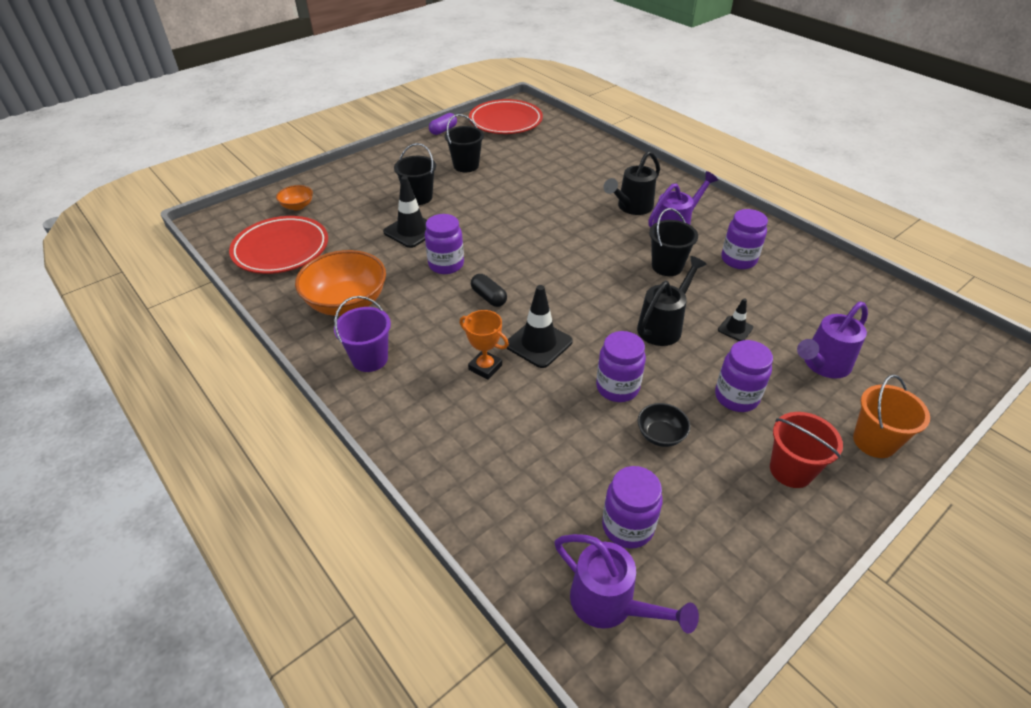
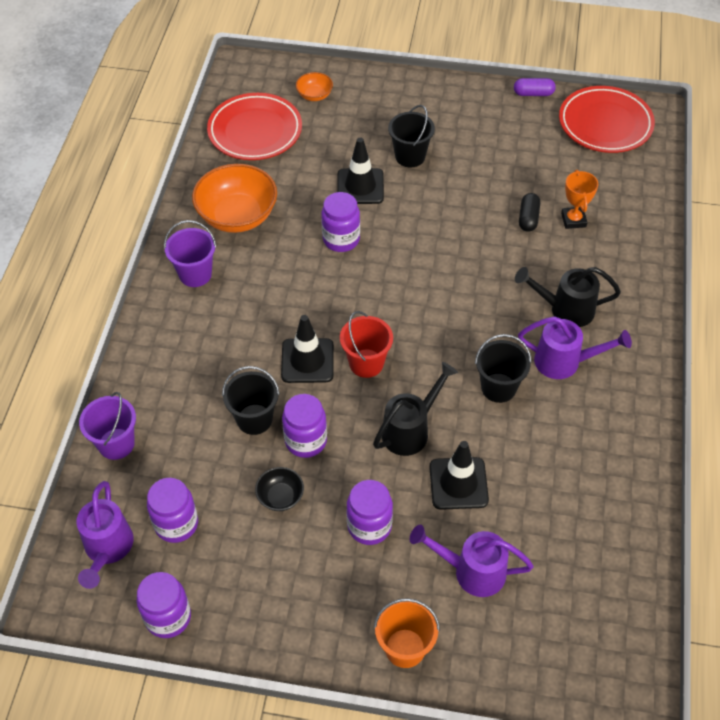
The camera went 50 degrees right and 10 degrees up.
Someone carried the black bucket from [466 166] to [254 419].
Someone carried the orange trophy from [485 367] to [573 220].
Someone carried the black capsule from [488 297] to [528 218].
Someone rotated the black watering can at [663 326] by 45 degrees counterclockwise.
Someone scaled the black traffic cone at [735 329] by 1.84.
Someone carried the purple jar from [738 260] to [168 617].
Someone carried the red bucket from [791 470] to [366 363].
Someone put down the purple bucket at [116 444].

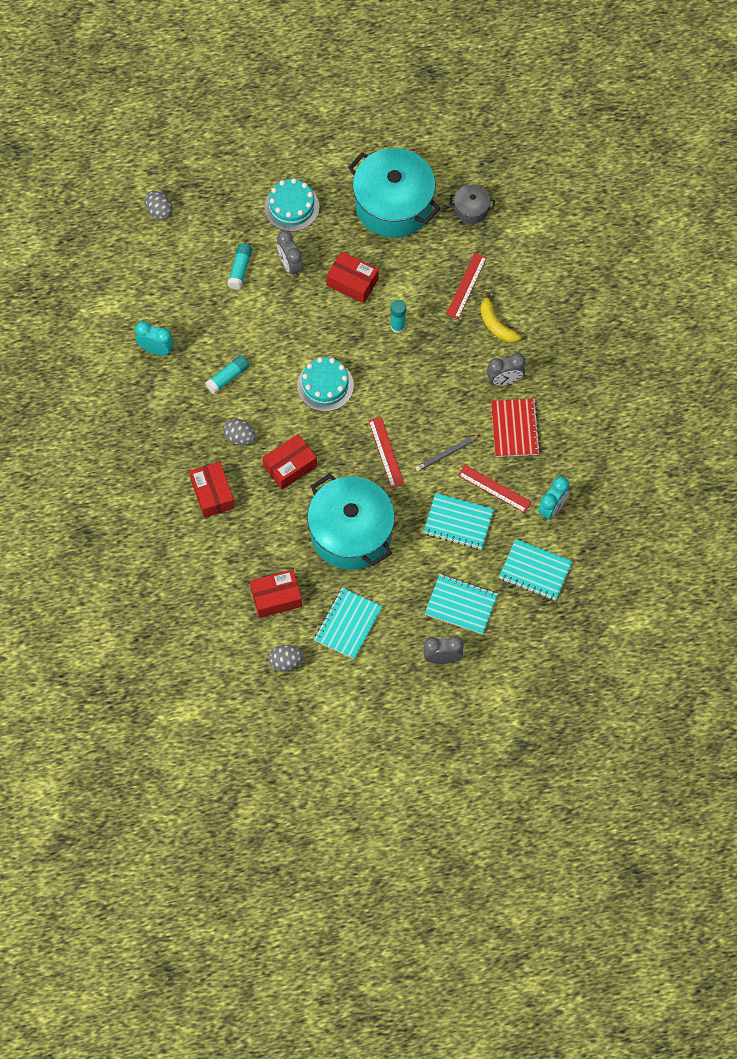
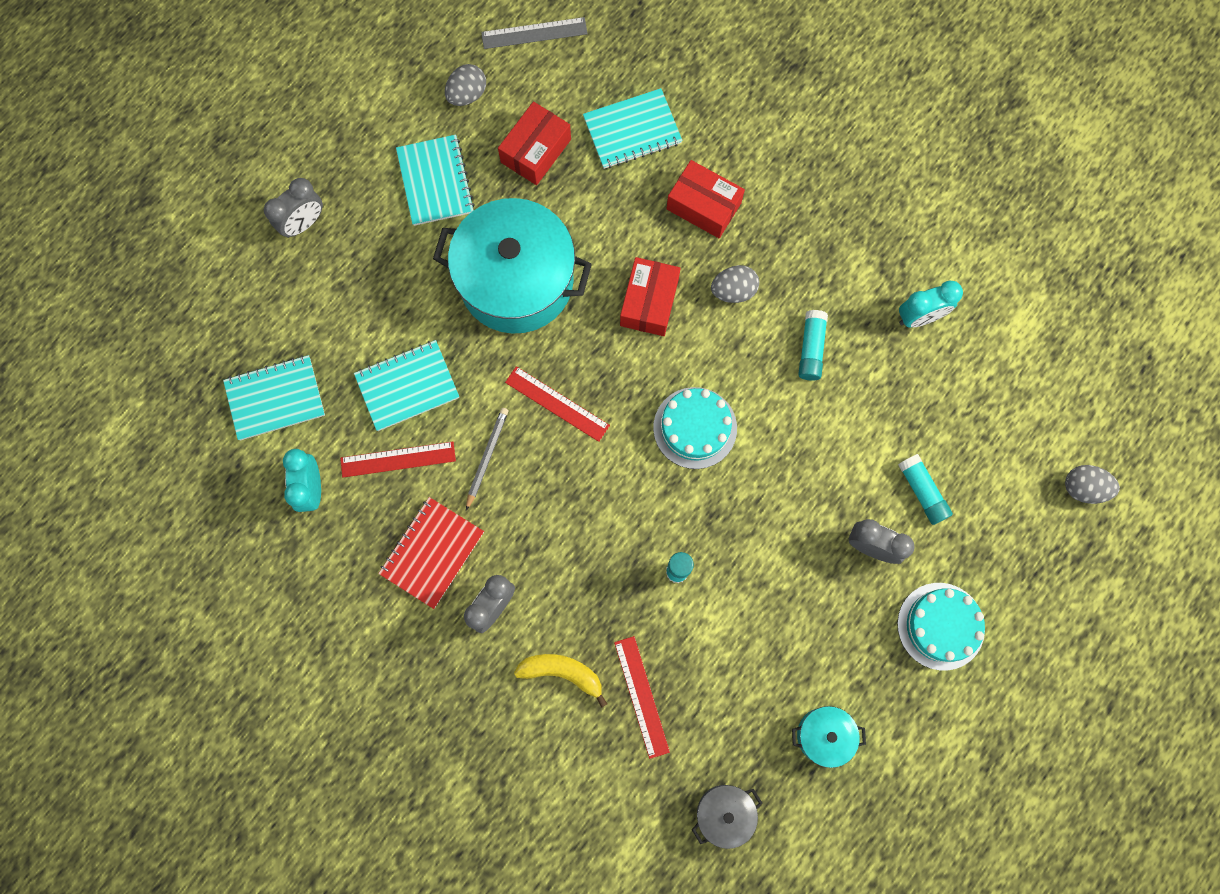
The camera went 140 degrees right and 10 degrees up.
Someone took away the red box at [352 282].
Someone scaled the turquoise pot at [393 205] by 0.44.
Someone carried the turquoise notebook from [461 605] to [632 130].
Someone rotated the red notebook at [515 429] by 75 degrees clockwise.
Someone put down the grey ruler at [534 33].

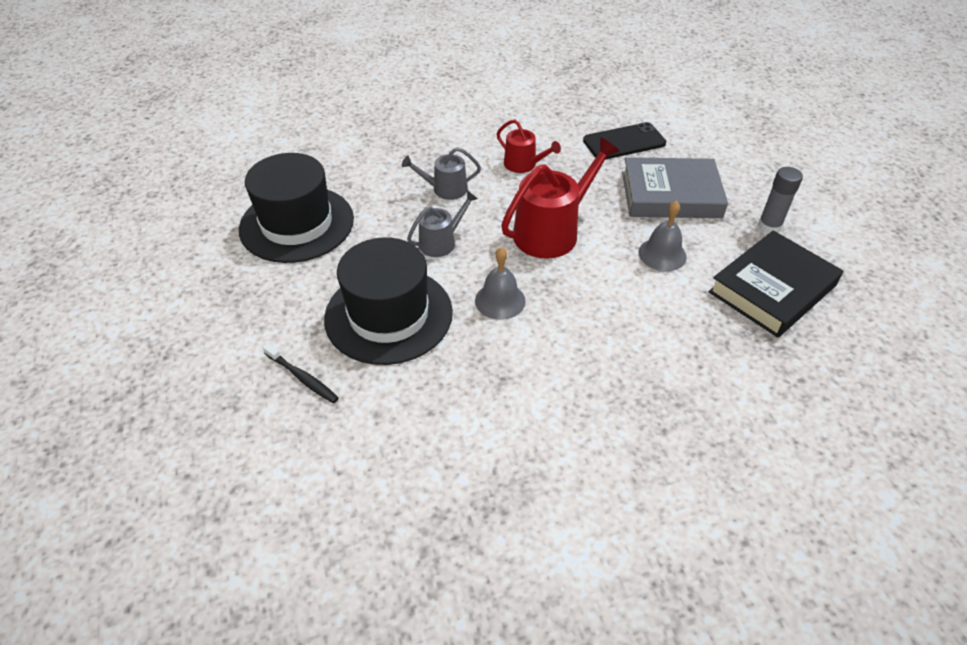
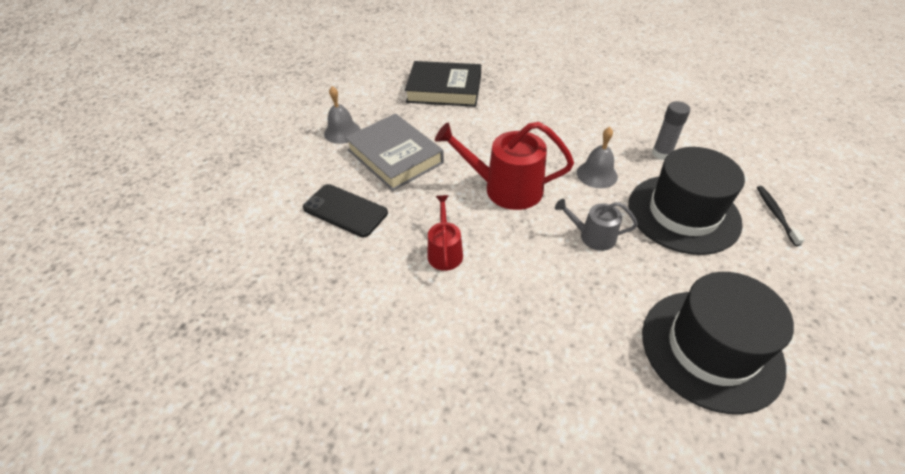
The camera went 130 degrees left and 0 degrees up.
Someone took away the grey watering can at [445 189].
Someone carried the grey bell from [662 254] to [342 132].
Someone carried the grey glue stick from [769 226] to [661 153].

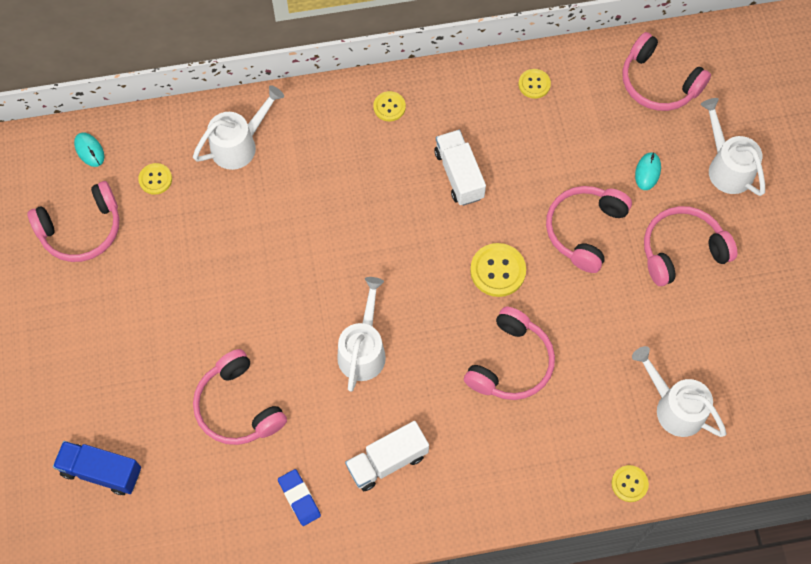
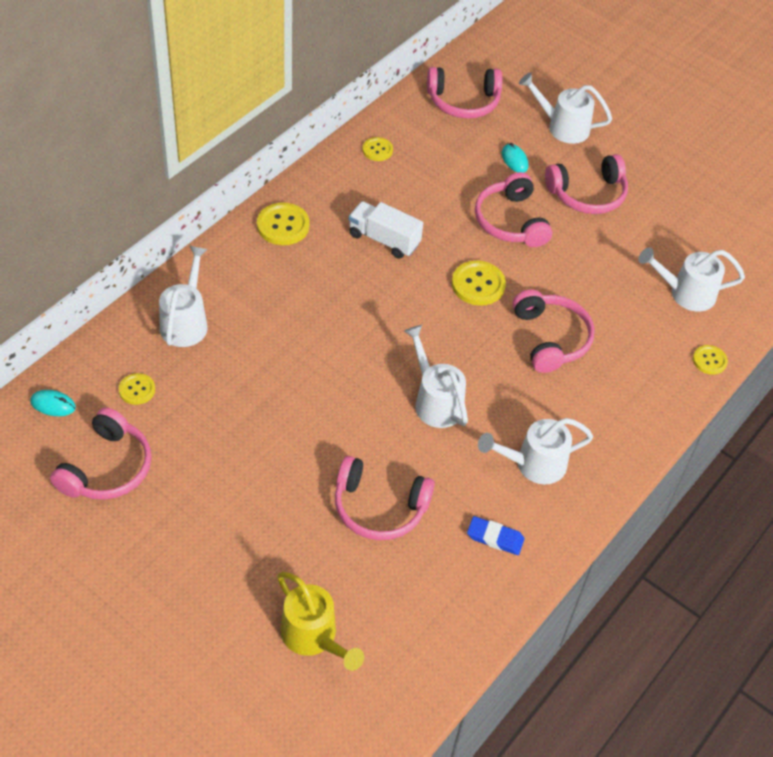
The camera went 45 degrees left and 15 degrees down.
Someone swapped the blue truck at [101 471] for the yellow watering can at [314 637].
Someone swapped the white truck at [387 461] for the white watering can at [533 464].
Someone scaled the yellow button at [389 107] by 1.63.
Someone rotated the pink headphones at [681 250] by 135 degrees counterclockwise.

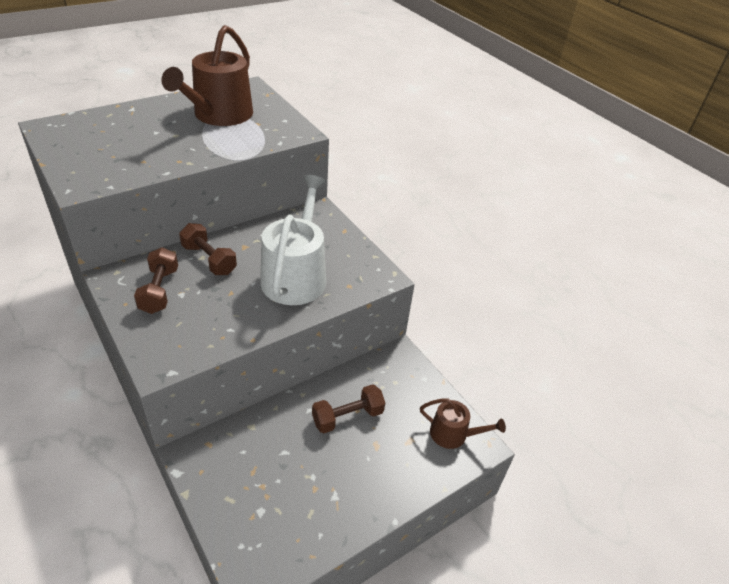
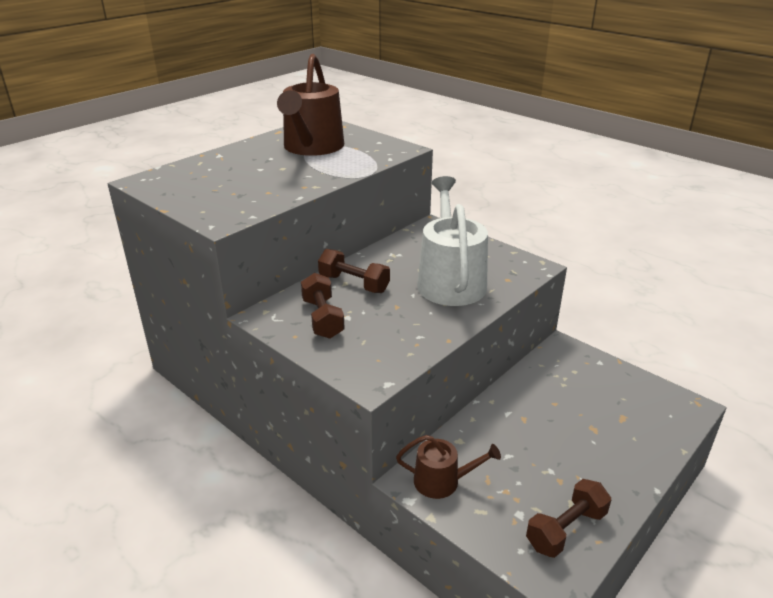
The camera went 10 degrees left and 10 degrees down.
Someone carried the brown dumbbell from [347 417] to [566 529].
Someone carried the brown watering can from [453 434] to [442 481].

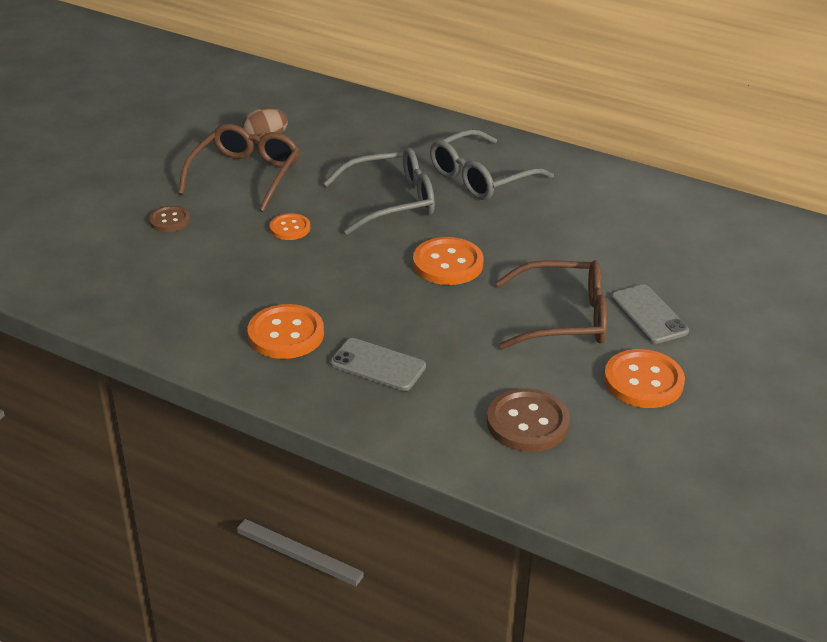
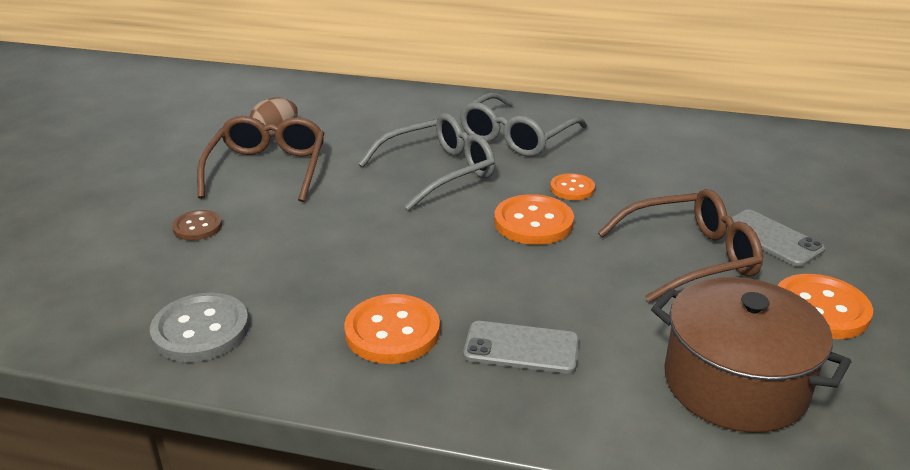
The camera went 15 degrees left and 5 degrees down.
Someone carried the orange button from [290 228] to [572 188].
Someone swapped the brown button at [527 423] for the brown pot at [735 383].
Someone put down the grey button at [201 330].

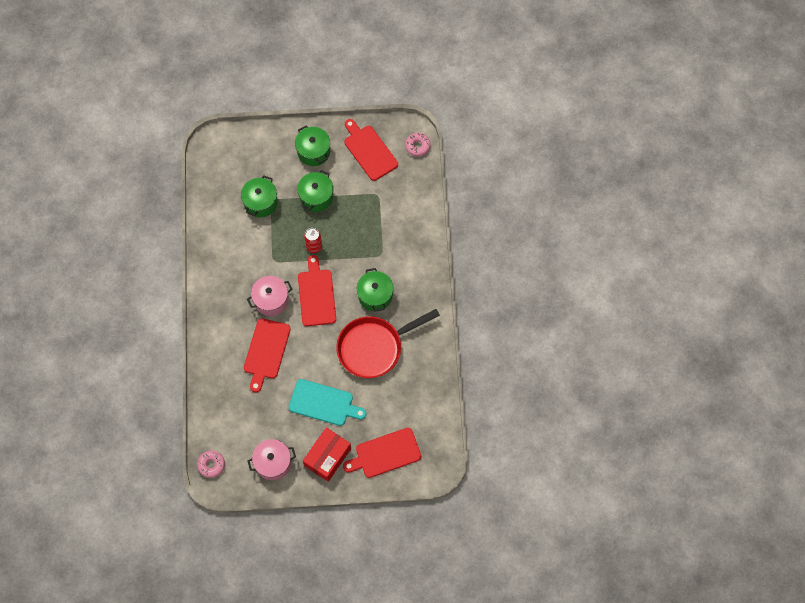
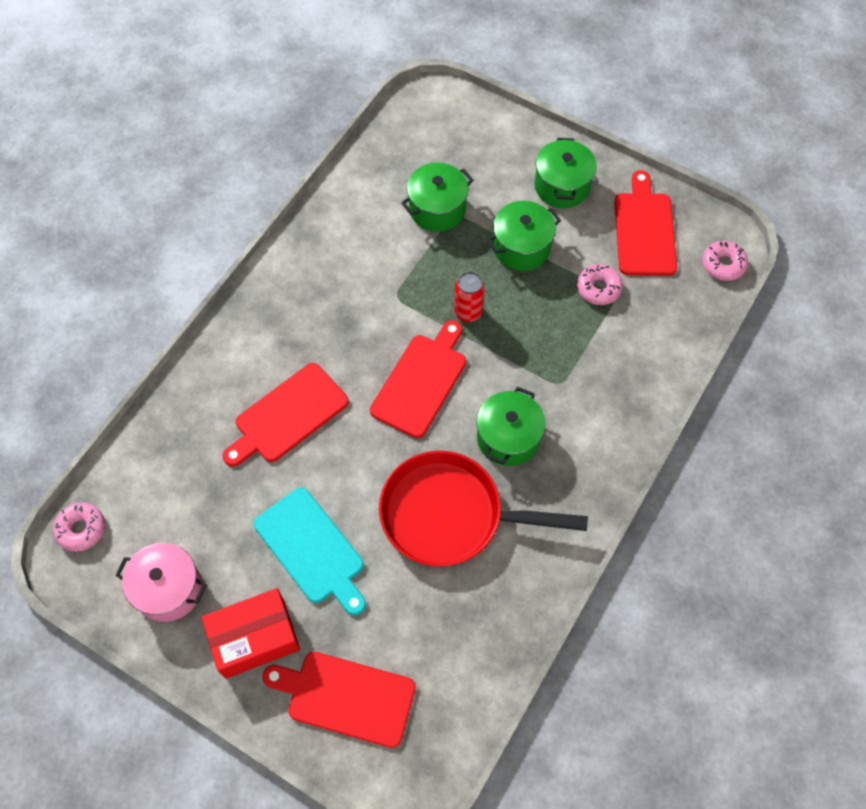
The camera went 35 degrees right and 5 degrees down.
Someone took away the pink pot at [271 300].
Someone put down the pink donut at [598 288].

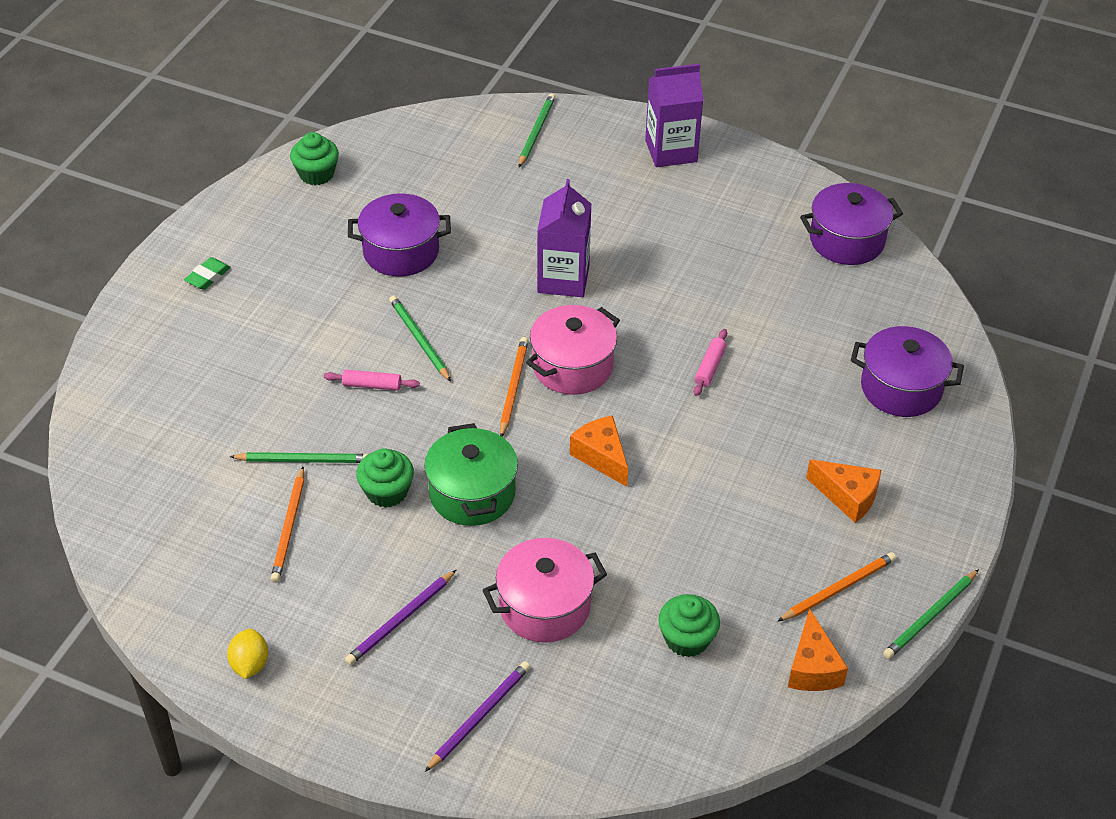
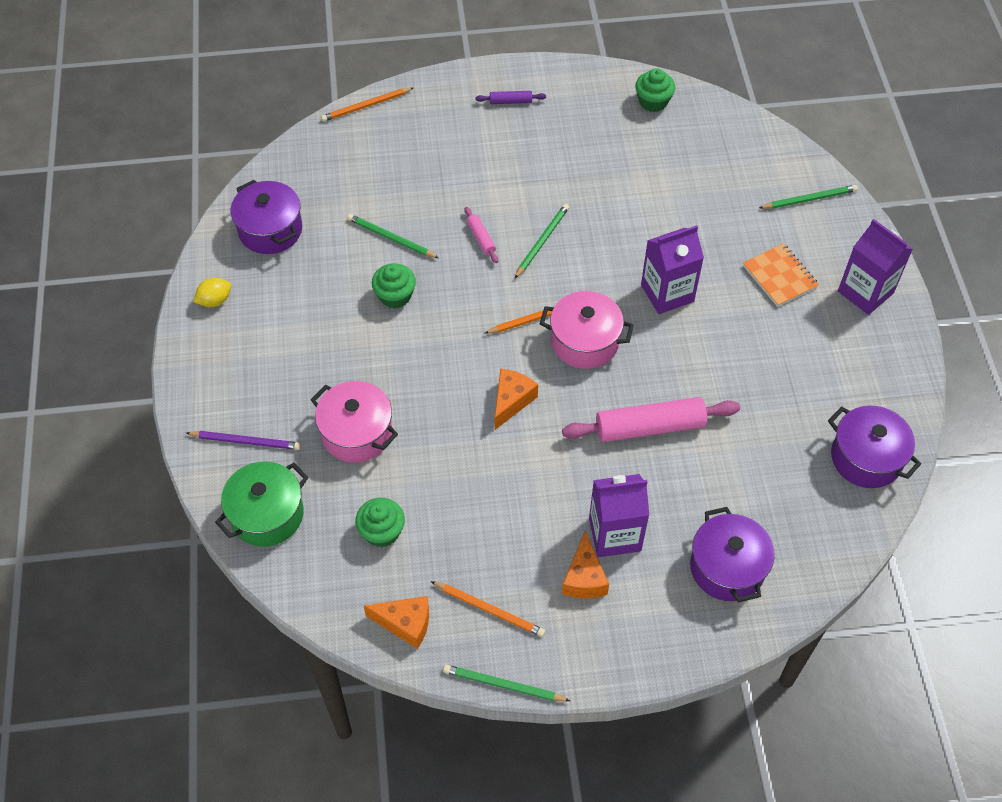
The camera went 60 degrees right and 10 degrees up.
Someone swapped the green eraser at [208 276] for the purple rolling pin at [510 101].
Someone rotated the green pencil at [303 460] by 150 degrees clockwise.
Someone carried the orange pencil from [289 527] to [366 106].
Someone took away the purple pencil at [400 620].
Someone carried the purple pot from [401 252] to [270 230].
Someone carried the green pot from [472 493] to [267 514].
Someone scaled the pink rolling pin at [710 367] by 2.15.
Someone rotated the orange cheese at [812 667] by 135 degrees counterclockwise.
Someone put down the purple carton at [615 534].
Someone put down the orange notebook at [779 276].

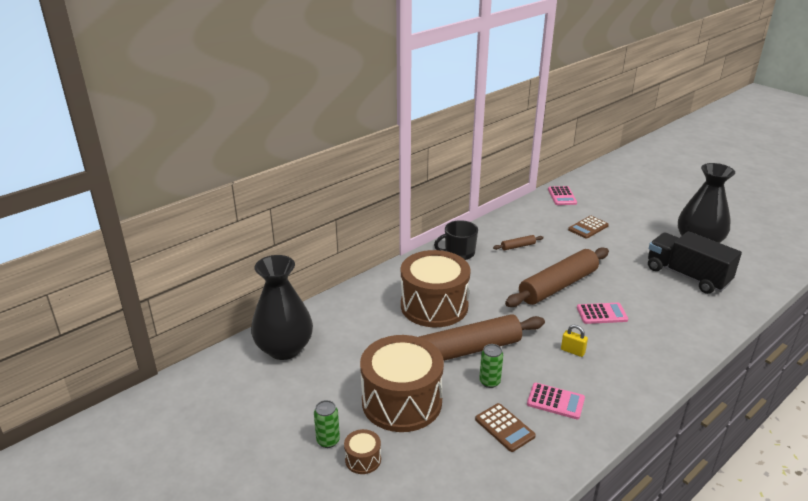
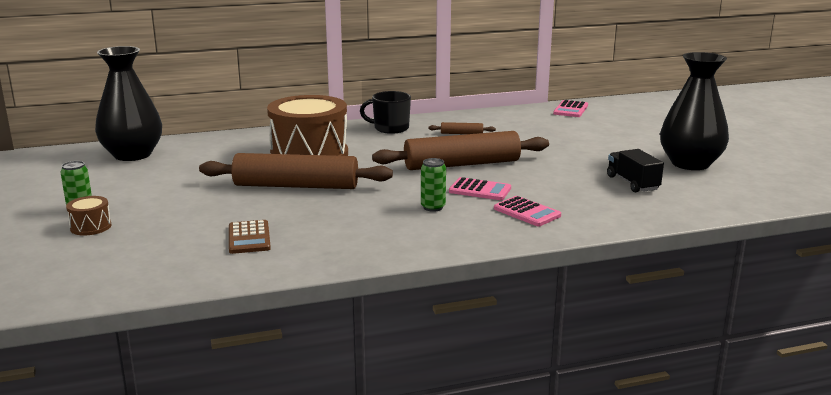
The camera went 25 degrees right and 10 degrees down.
Someone took away the brown drum at [402 401].
Someone carried the green can from [489 382] to [433 207].
Someone carried the pink calculator from [555 401] to [527 212].
Someone took away the yellow padlock at [572 351].
Someone took away the brown calculator at [588 227].
Someone scaled the black truck at [687 276] by 0.59.

